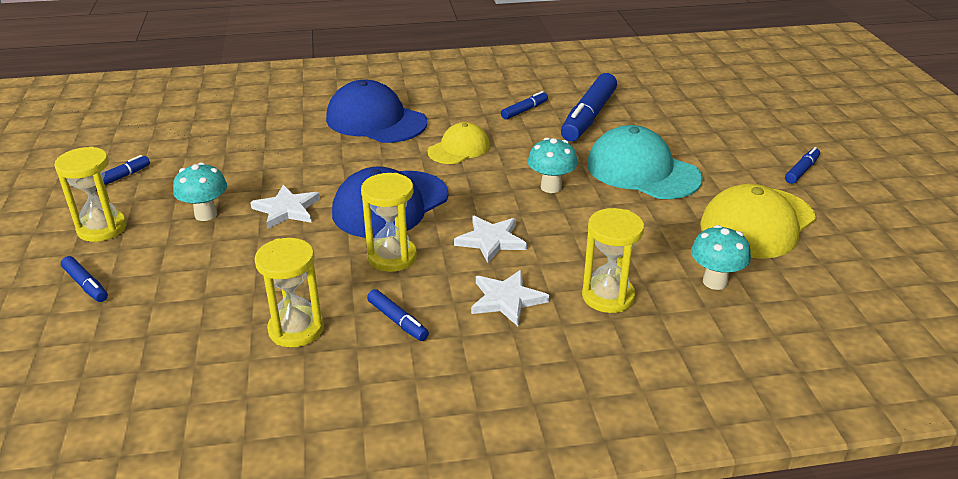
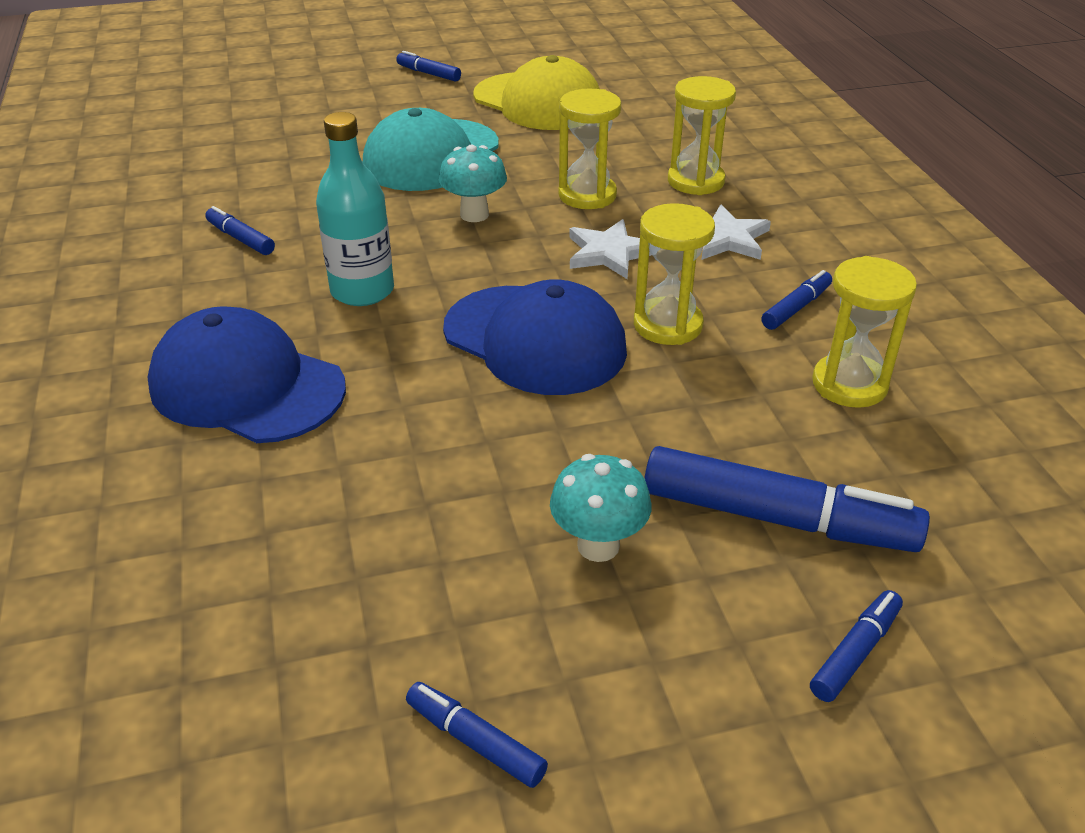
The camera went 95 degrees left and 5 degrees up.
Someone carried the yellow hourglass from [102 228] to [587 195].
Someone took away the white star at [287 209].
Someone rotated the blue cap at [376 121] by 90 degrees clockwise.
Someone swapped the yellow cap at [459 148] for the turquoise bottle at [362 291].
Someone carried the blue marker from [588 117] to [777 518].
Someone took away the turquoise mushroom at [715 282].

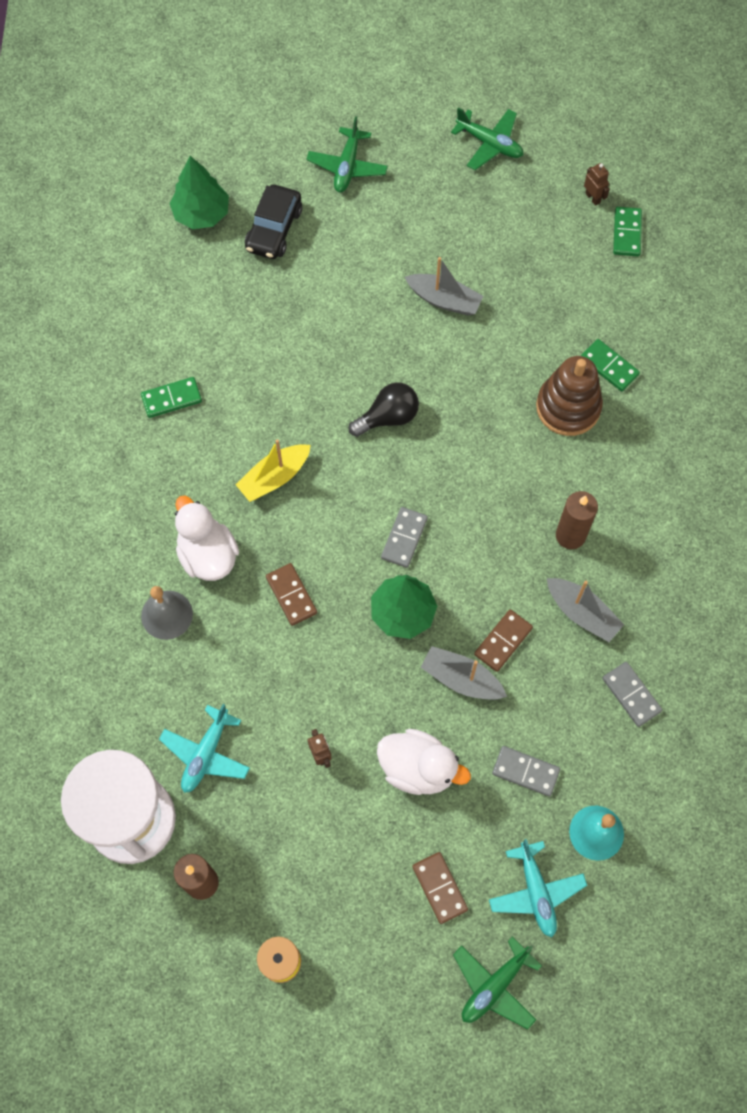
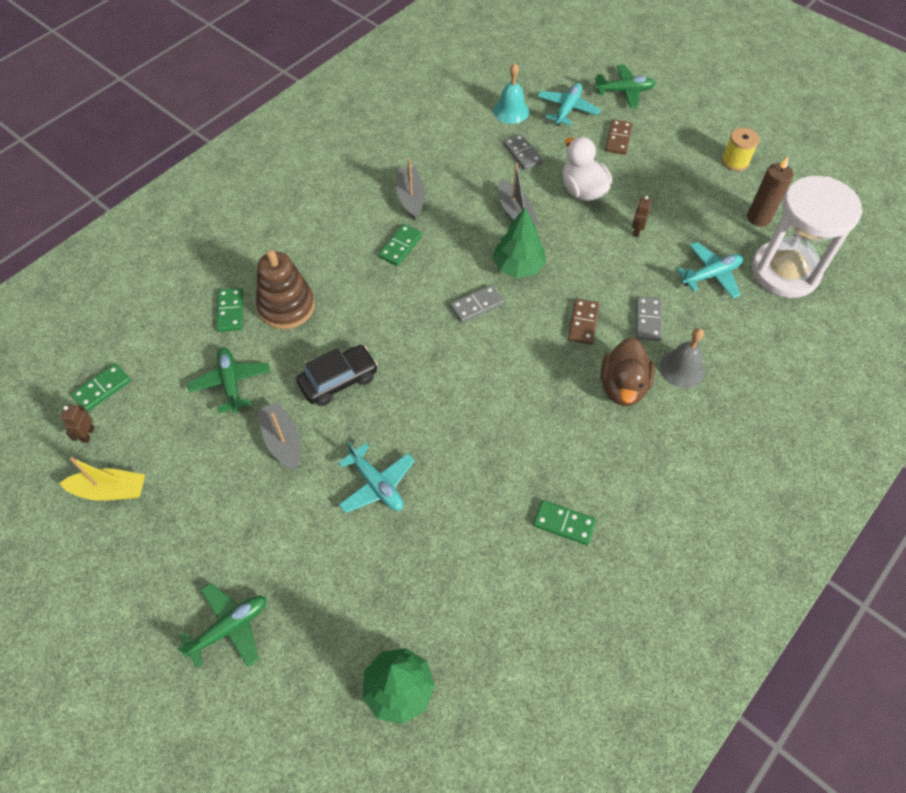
The camera went 140 degrees left and 10 degrees down.
Someone repainted the white duck at [208 555], which became the brown duck at [623 386].
Someone carried the yellow boat from [274 477] to [110 490].
Someone carried the black car from [274 229] to [338 380].
Someone took away the black light bulb at [388 417].
Someone carried the green plane from [489 144] to [231 383].
Someone took away the brown domino at [503 641].
Someone took away the brown candle at [570 535].
Someone carried the grey domino from [631 695] to [648 320].
Someone put down the turquoise plane at [376 485].
Someone put down the green domino at [400 246].

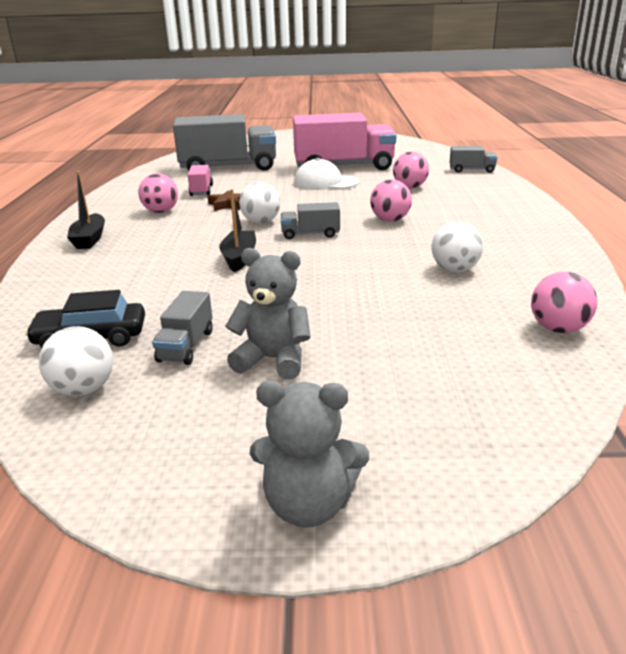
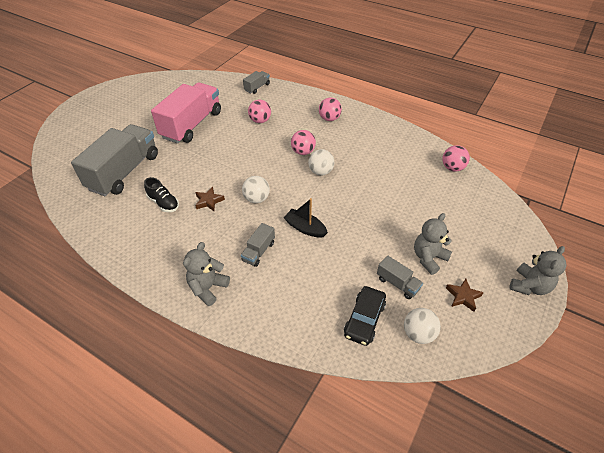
The camera went 60 degrees left and 20 degrees up.
Someone swapped the black boat at [89 239] for the grey teddy bear at [208 288].
Someone carried the pink ball from [161 211] to [329 119].
Someone swapped the pink truck at [201 191] for the black shoe at [163 203].
Someone carried the grey truck from [310 234] to [258 251].
Someone took away the white cap at [325 183].
Someone carried the white ball from [454 270] to [320 172].
Someone put down the brown star at [463 296].

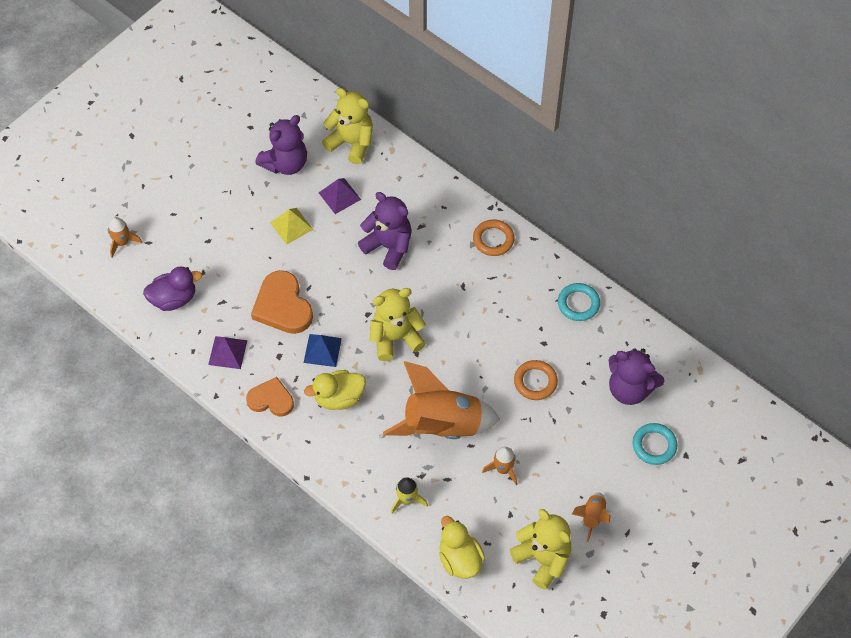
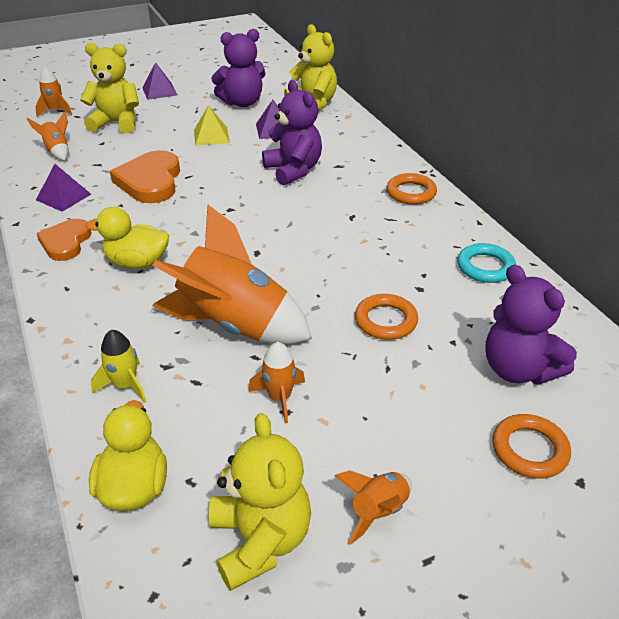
The camera went 25 degrees right and 20 degrees down.
Someone swapped the purple duck at [174 299] for the orange rocket at [57 151].
Someone rotated the orange heart at [271 399] by 120 degrees counterclockwise.
Someone took away the blue pyramid at [322 350].
Someone carried the yellow teddy bear from [395 338] to [116 123].
Someone repainted the turquoise ring at [654 445], which became the orange ring at [529 450].
Someone put down the purple pyramid at [159 91].

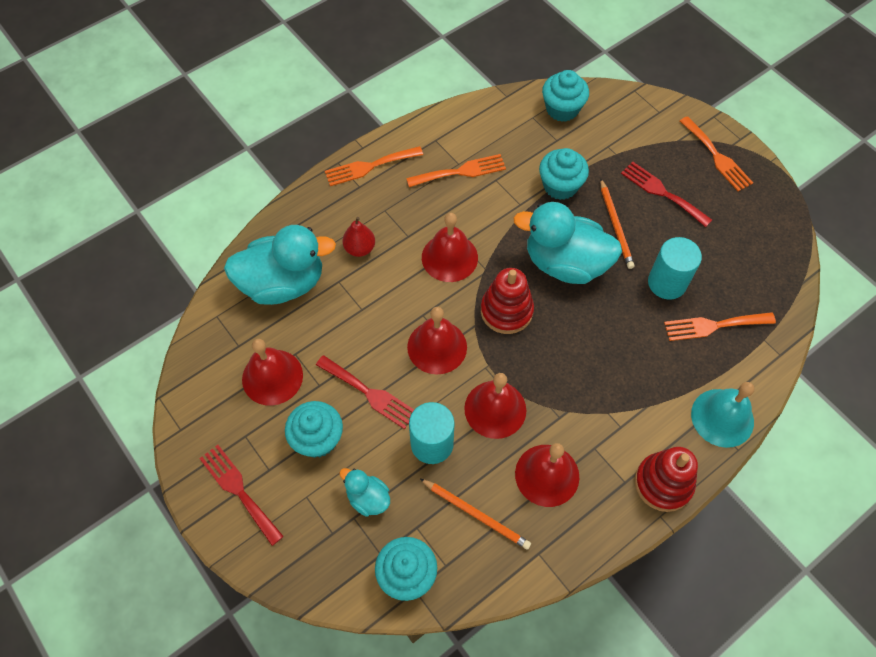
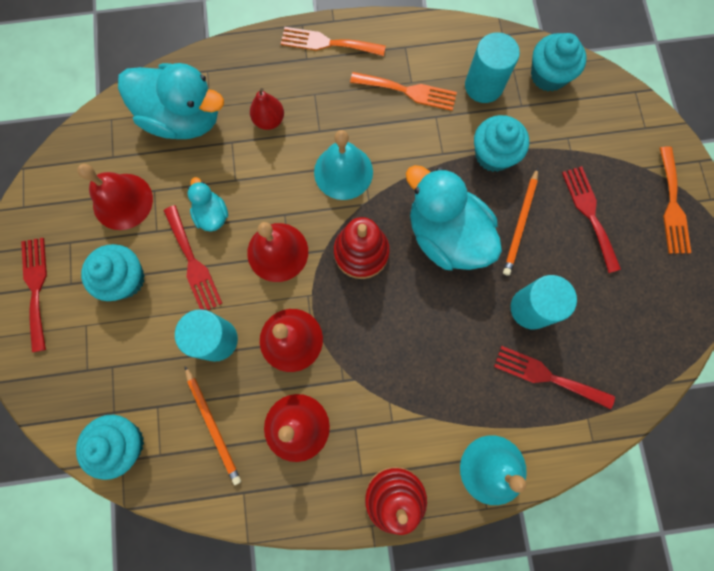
The camera went 30 degrees right and 15 degrees up.
Someone carried the turquoise duck from [368 498] to [212 215].
Someone repainted the red bell at [449 257], which became the turquoise bell at [343 172].
Someone repainted the orange fork at [714 326], which became the red fork at [547 376].
Someone put down the turquoise cylinder at [483 86].

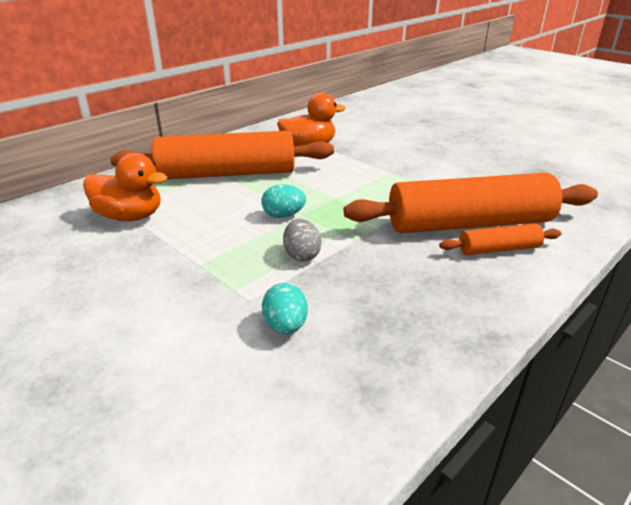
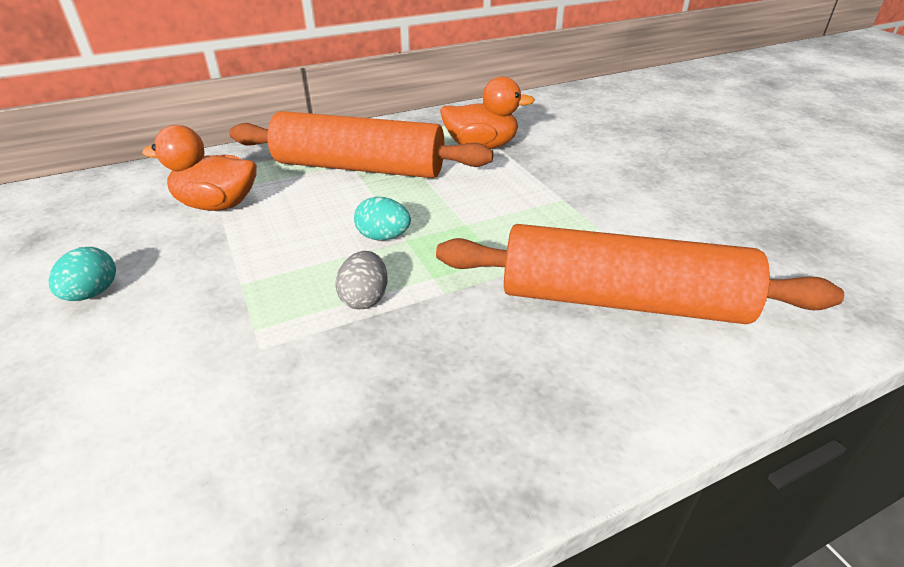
The camera went 20 degrees right and 5 degrees up.
Someone rotated the orange duck at [130 216] by 150 degrees clockwise.
Someone carried the turquoise egg from [285 326] to [92 293].
Someone took away the orange rolling pin at [498 249].

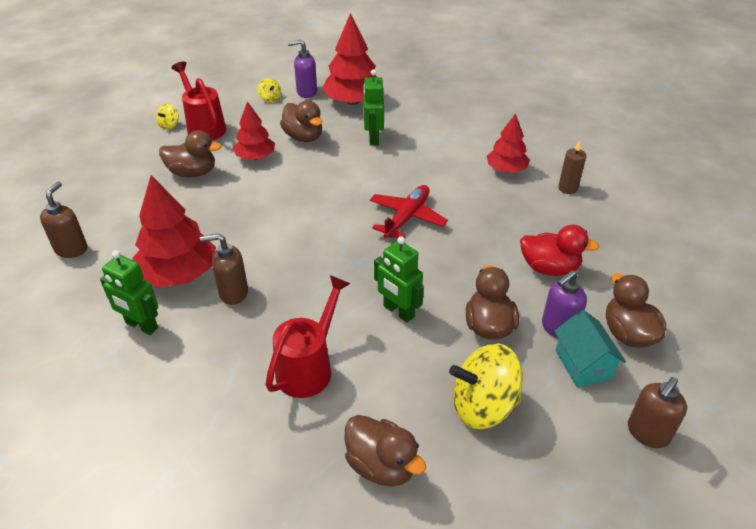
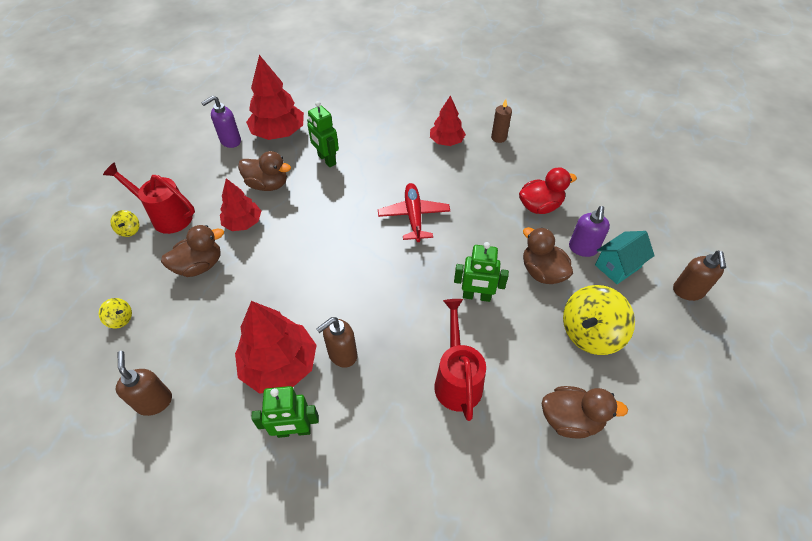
The camera went 35 degrees left and 10 degrees up.
Someone carried the yellow spinning top from [270 98] to [120 319].
Someone rotated the turquoise house at [583 364] by 75 degrees counterclockwise.
Someone took away the brown duck at [628 333].

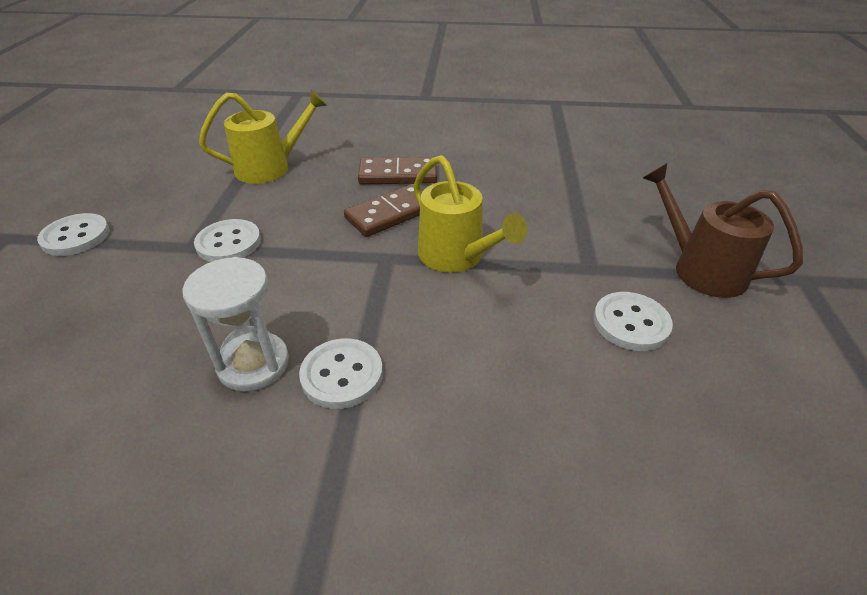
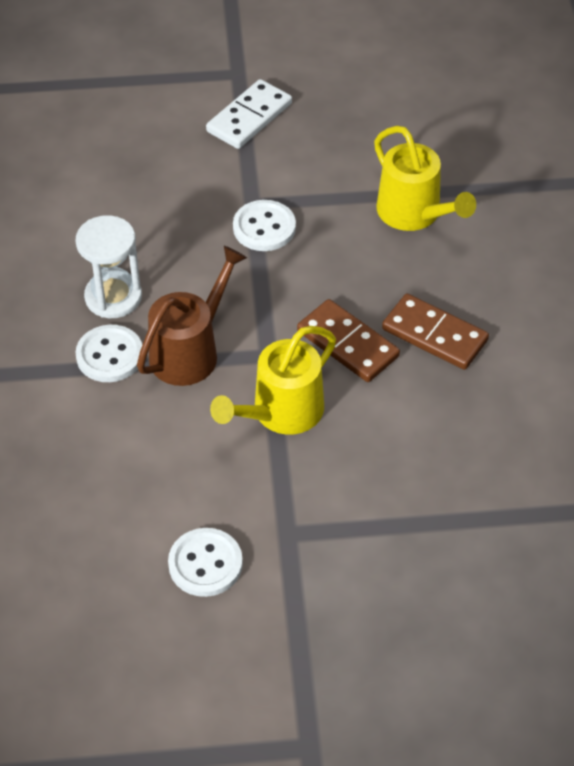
The camera went 80 degrees right and 10 degrees up.
Someone swapped the white button at [76 236] for the white domino at [249 117].
Someone rotated the brown domino at [398 174] by 45 degrees counterclockwise.
Someone carried the brown watering can from [700 269] to [190 351].

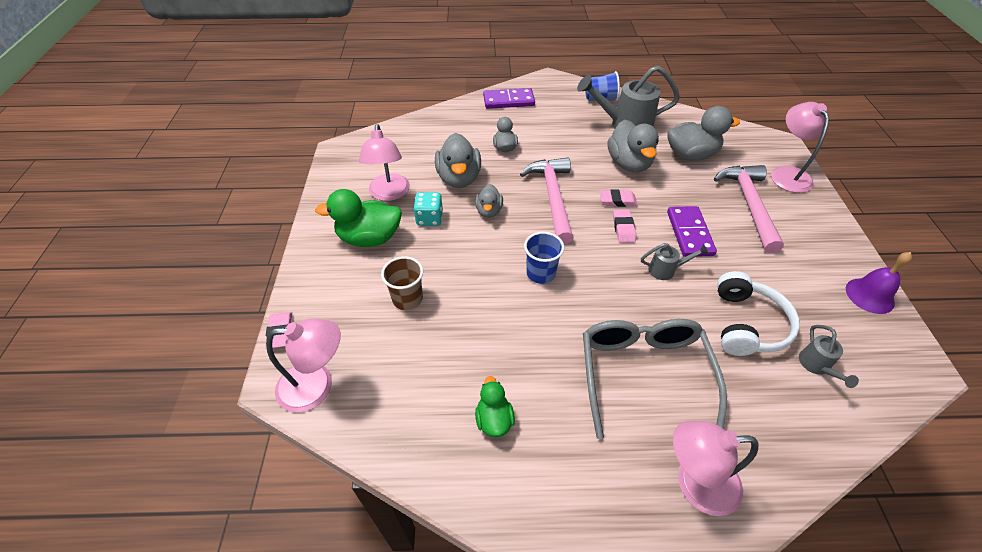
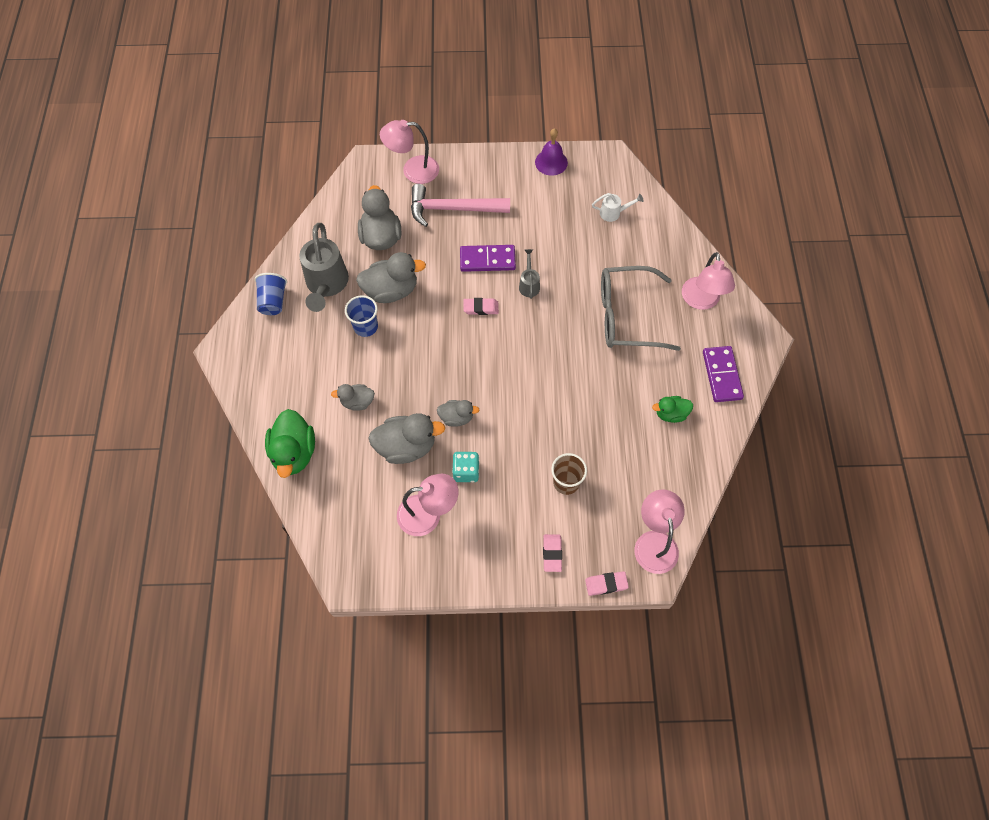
The camera went 90 degrees left and 15 degrees up.
Someone carried the green duck from [369 238] to [294 453].
Someone carried the purple domino from [508 101] to [722 375].
Someone took away the pink hammer at [553 197].
Someone carried the blue cup from [541 273] to [365 327].
Someone carried the pink eraser from [617 200] to [552 553].
Someone took away the white headphones at [747 324].
Someone repainted the grey watering can at [816 366], which became the white watering can at [614 213].

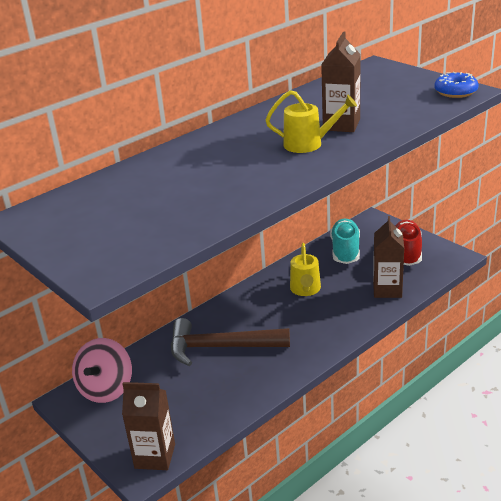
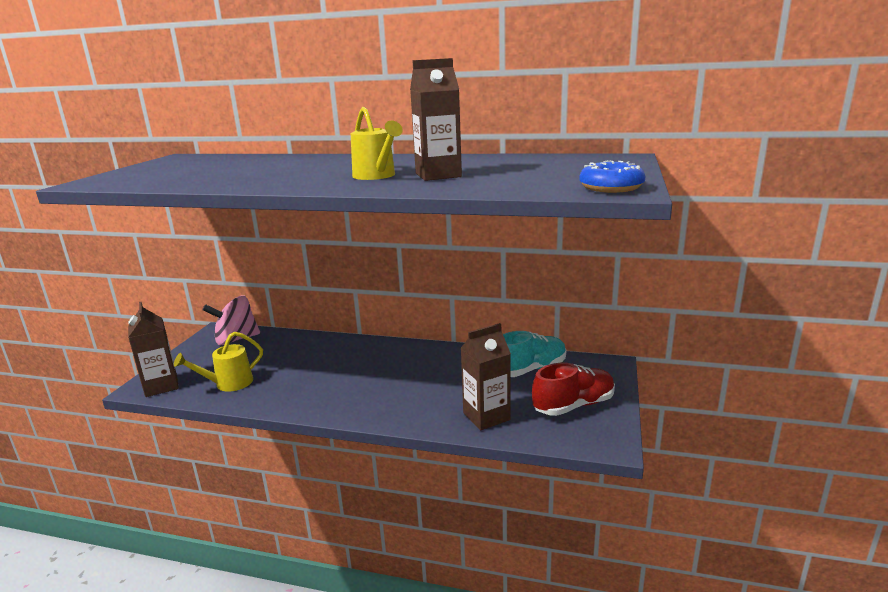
The camera went 55 degrees right and 10 degrees down.
Someone took away the brown hammer at [220 347].
Someone carried the yellow watering can from [305 290] to [228 384].

